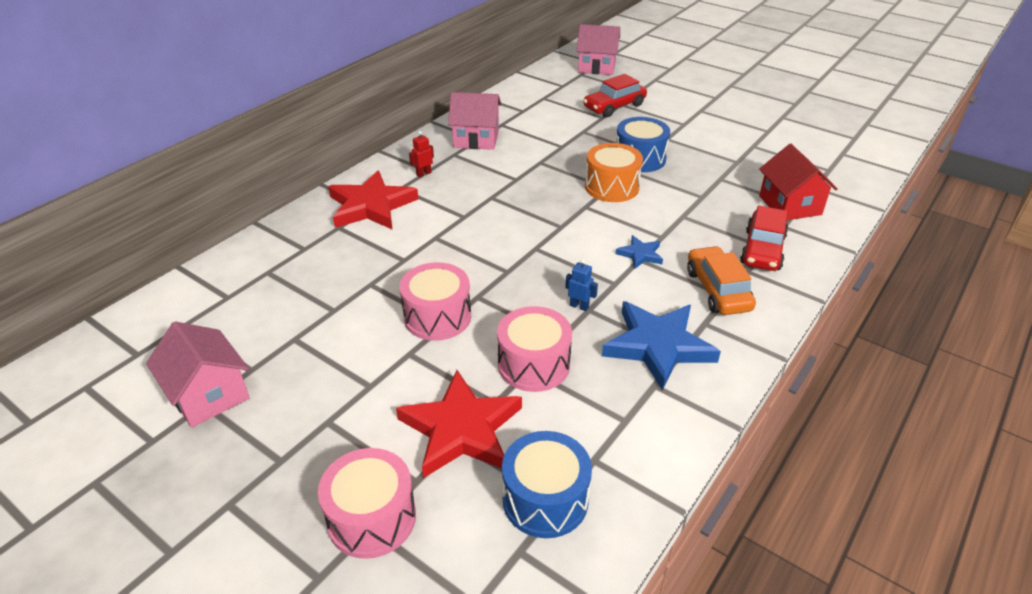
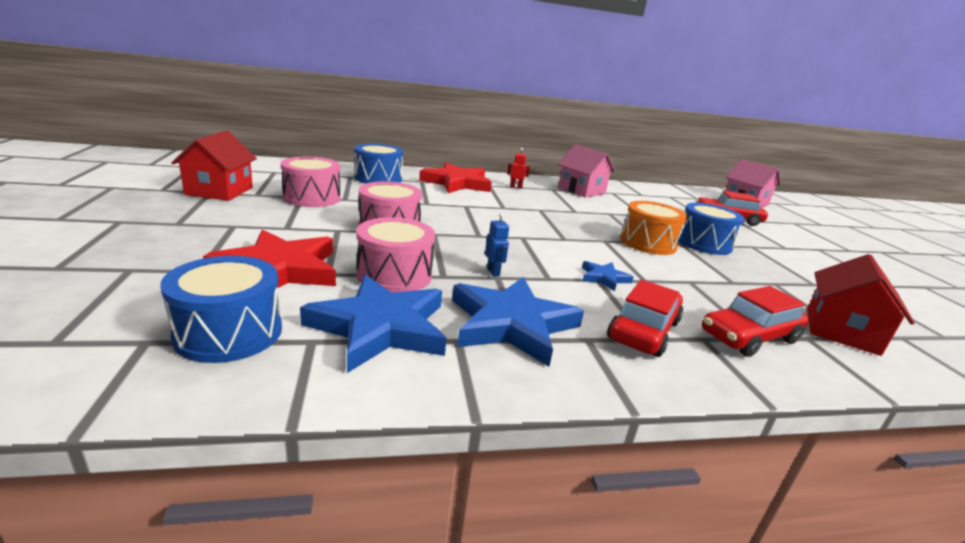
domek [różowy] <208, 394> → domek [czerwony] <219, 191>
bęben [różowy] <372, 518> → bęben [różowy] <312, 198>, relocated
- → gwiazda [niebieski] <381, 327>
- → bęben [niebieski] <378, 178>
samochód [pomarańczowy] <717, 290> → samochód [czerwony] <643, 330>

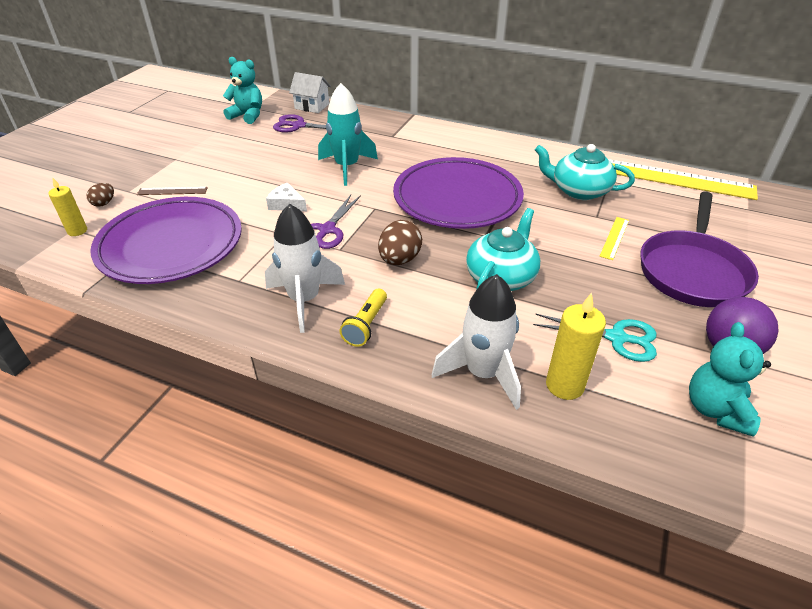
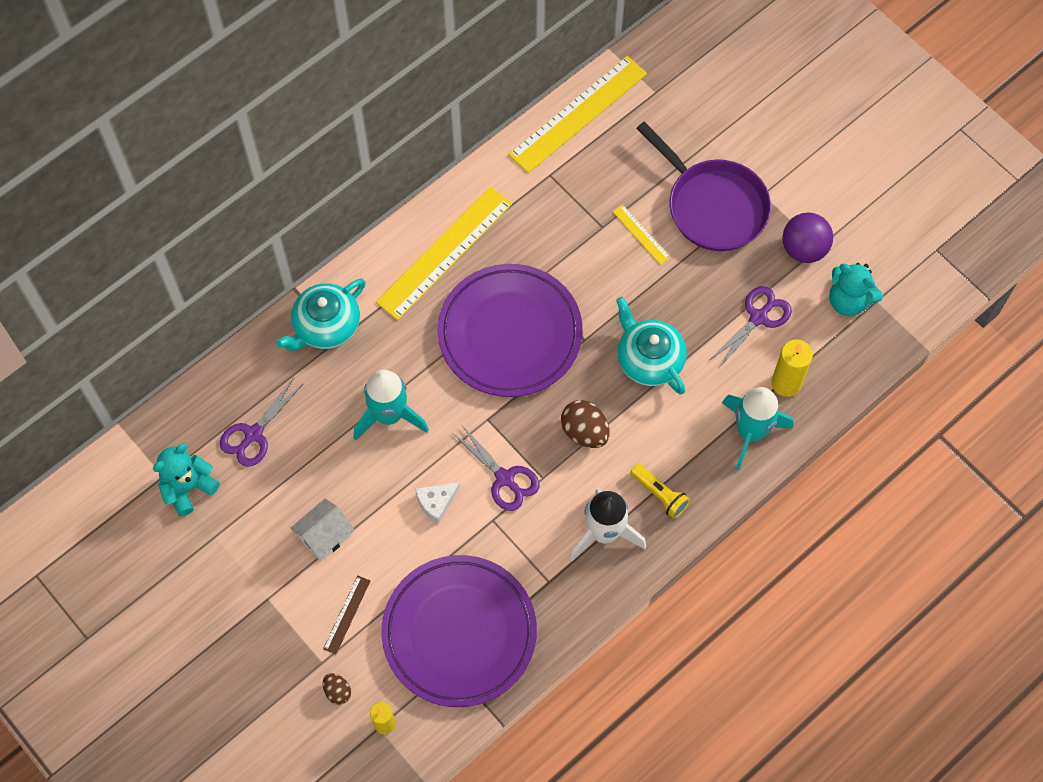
imbryk [turkusowy] <579, 190> → imbryk [turkusowy] <326, 326>, relocated
domek [biały] <312, 106> → domek [biały] <325, 536>, relocated
- → linijka [żółty] <445, 253>
nożyczki [turkusowy] <616, 338> → nożyczki [fioletowy] <758, 317>
rakieta [biały] <483, 373> → rakieta [turkusowy] <750, 432>

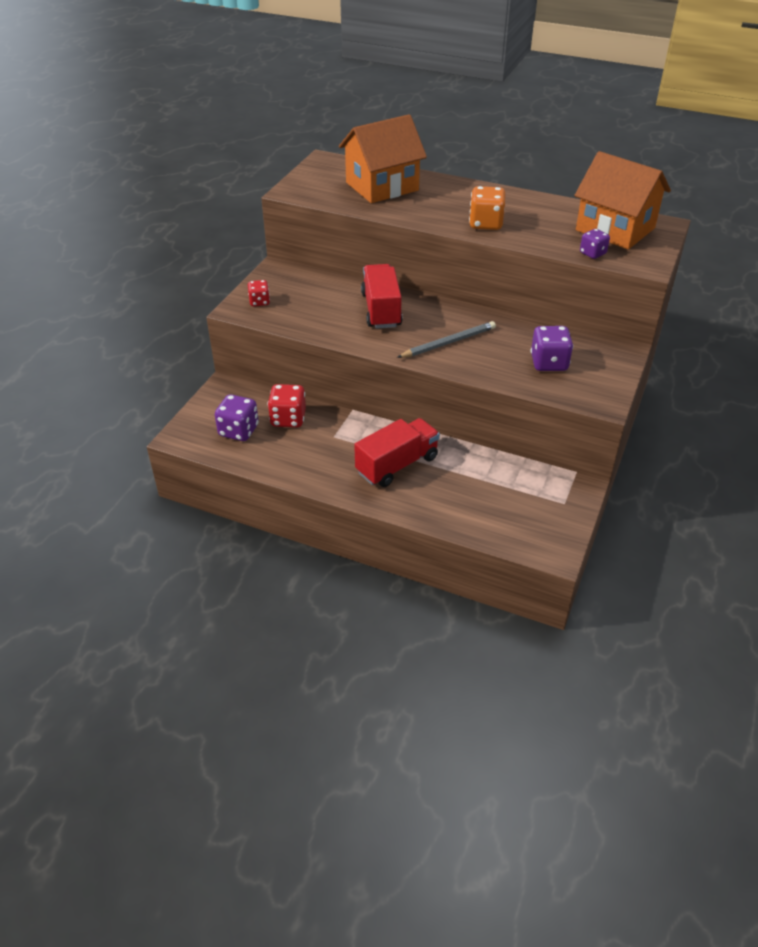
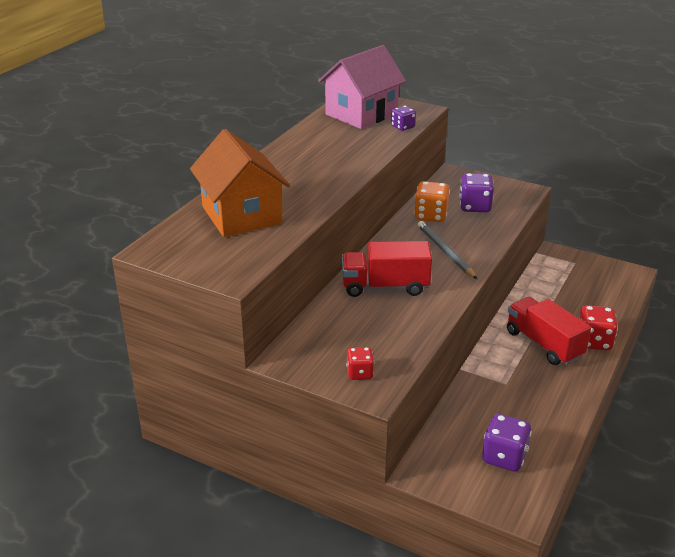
domek [pomarańczowy] <615, 229> → domek [różowy] <361, 114>
kostka do gry [pomarańczowy] <485, 224> → kostka do gry [pomarańczowy] <430, 216>, relocated
kostka do gry [czerwony] <288, 419> → kostka do gry [czerwony] <594, 341>, relocated

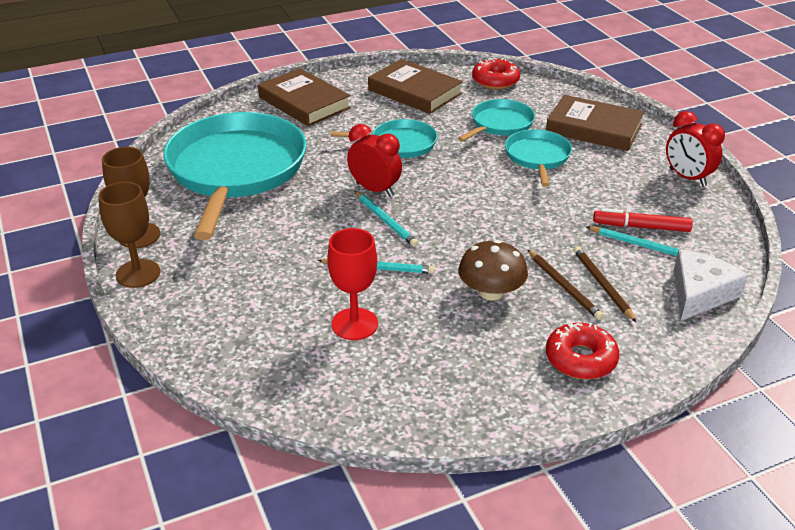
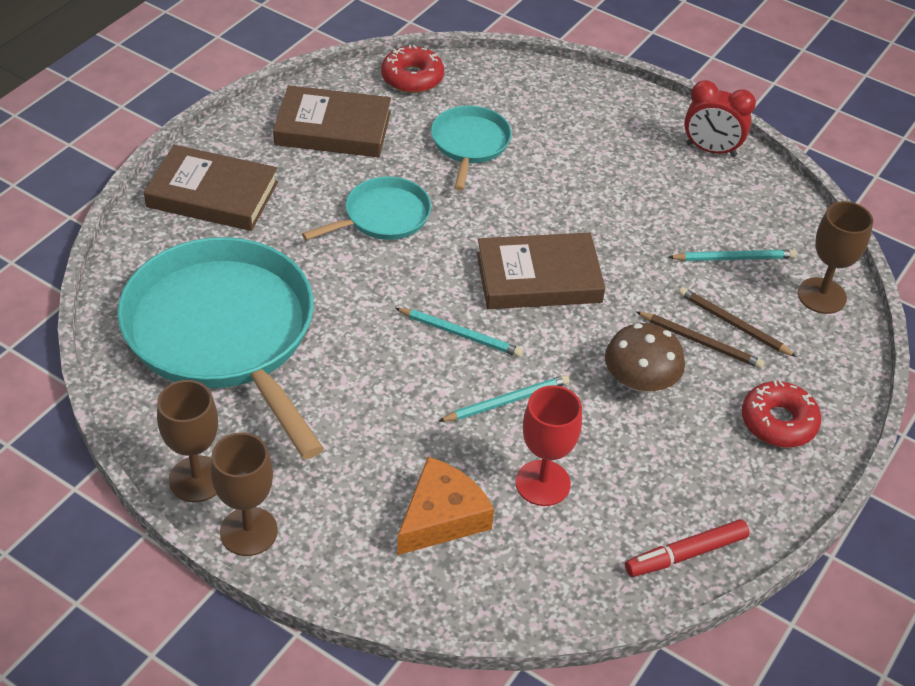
- → ser [pomarańczowy] <442, 517>
książka [brązowy] <594, 128> → książka [brązowy] <538, 278>, relocated
flamaster [czerwony] <641, 227> → flamaster [czerwony] <686, 554>, relocated
ser [biały] <699, 293> → kielich [brązowy] <821, 296>
budzik [czerwony] <375, 189> → -
patelnia [turkusowy] <537, 157> → -

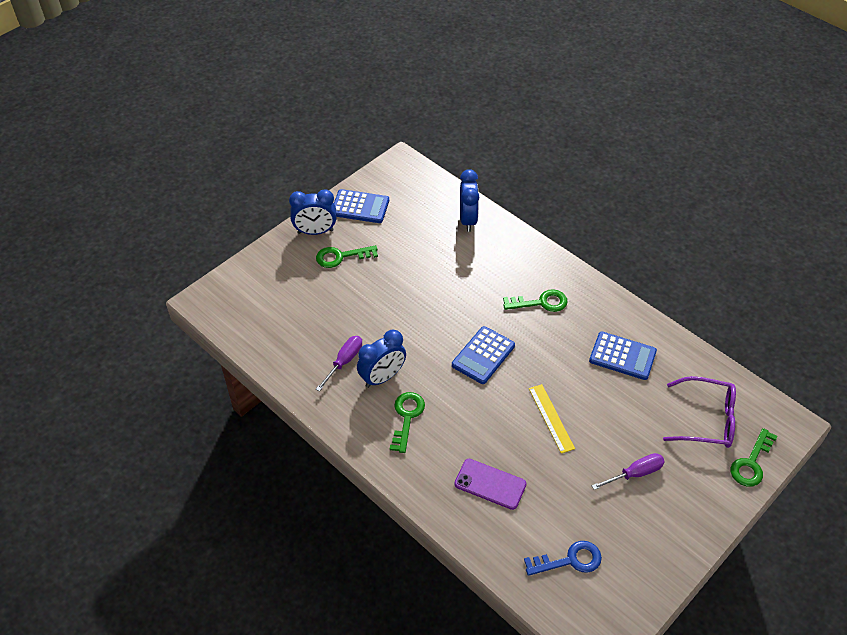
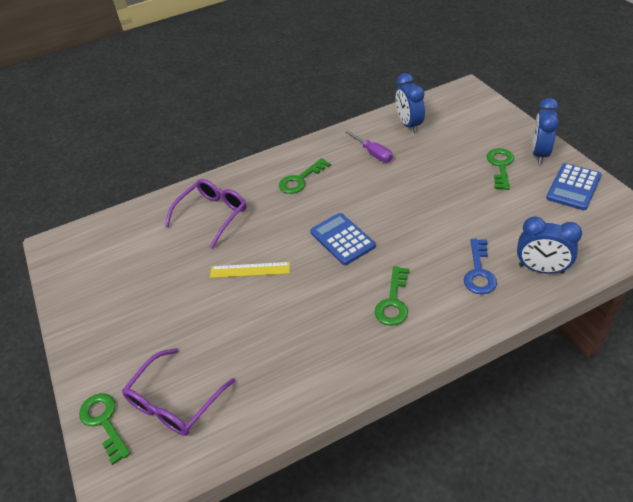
telefon [fioletowy] <490, 484> → okulary [fioletowy] <212, 215>
klucz [zielony] <407, 417> → klucz [zielony] <300, 179>, 105 degrees clockwise
budzik [niebieski] <382, 377> → budzik [niebieski] <409, 125>, relocated
klucz [niebieski] <569, 560> → klucz [niebieski] <479, 272>, relocated
kalkulator [niebieski] <622, 356> → -
śrubokręt [fioletowy] <635, 473> → -

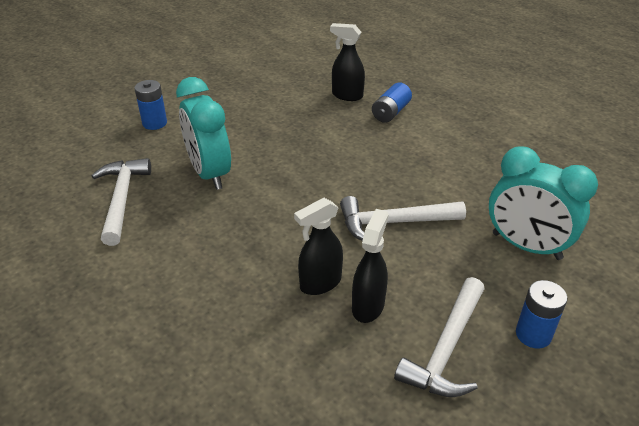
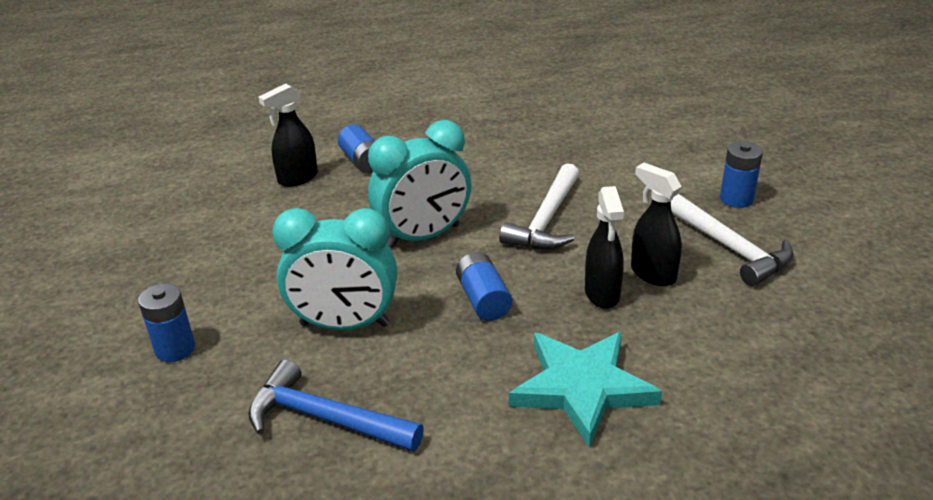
młotek [biały] <122, 199> → młotek [niebieski] <325, 418>
budzik [turkusowy] <526, 246> → budzik [turkusowy] <423, 236>, relocated
- → bateria [niebieski] <483, 299>
- → gwiazda [turkusowy] <582, 388>

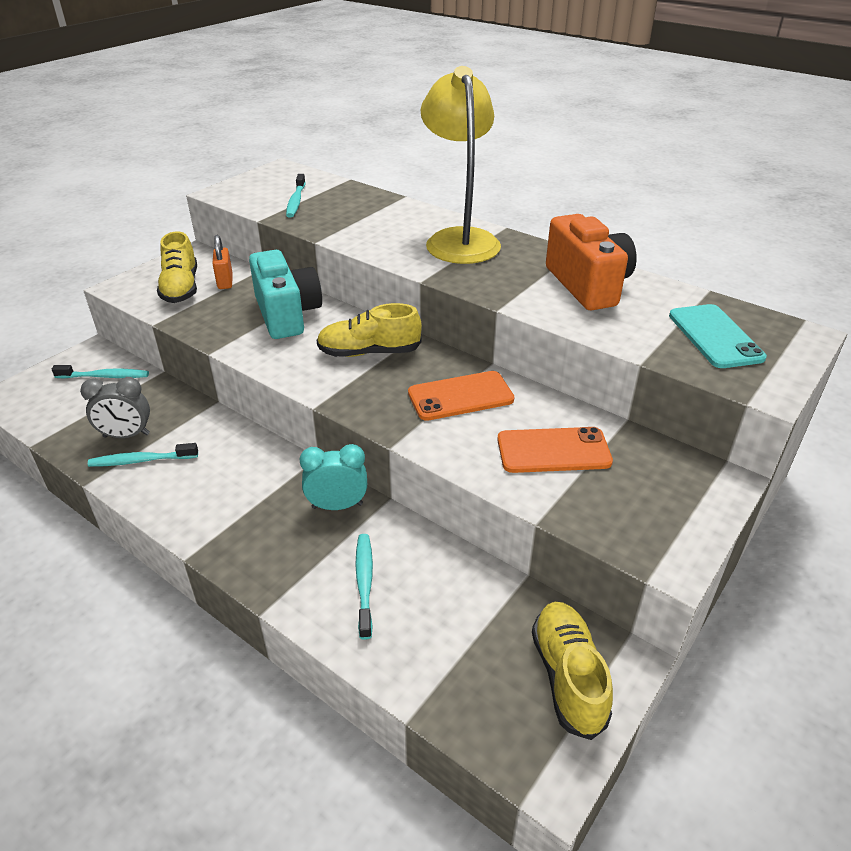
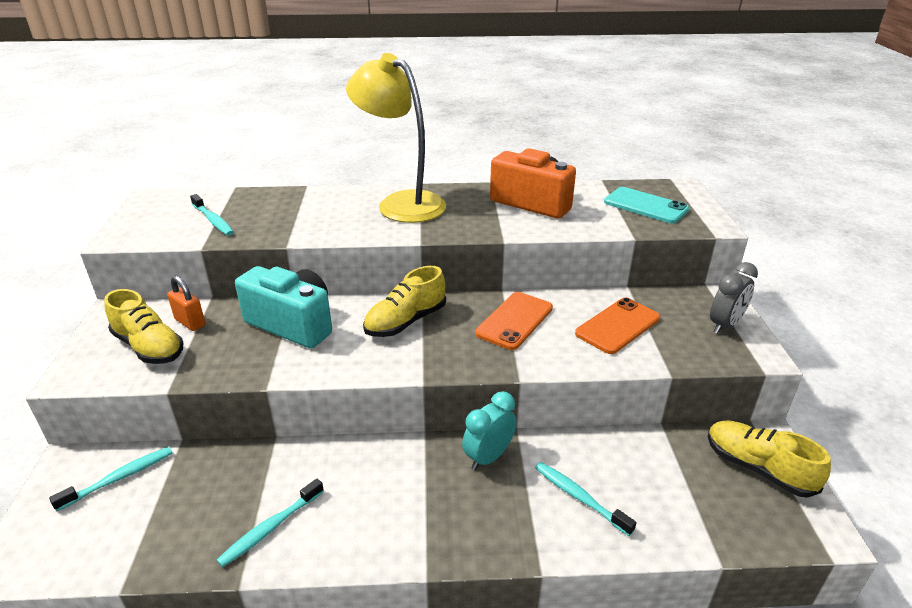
budzik [szary] <126, 435> → budzik [szary] <724, 325>, relocated

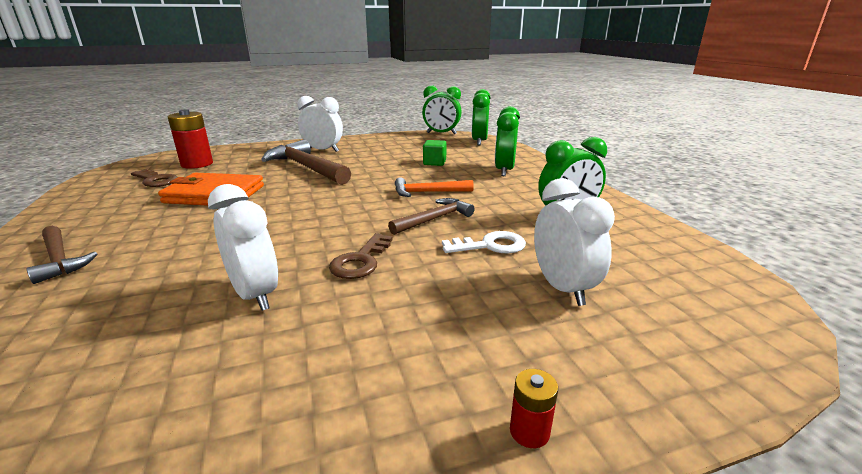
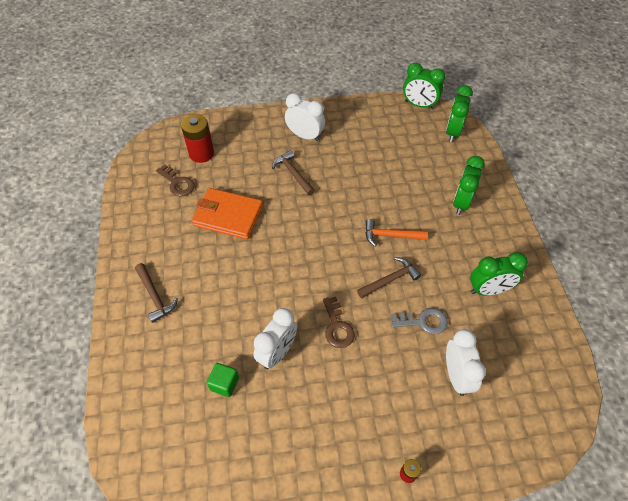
sześcian [zielony] <434, 163> → sześcian [zielony] <224, 384>, relocated
budzik [biały] <255, 295> → budzik [biały] <277, 353>, 60 degrees clockwise
młotek [brązowy] <306, 168> → młotek [brązowy] <293, 173>, x0.58
klucz [brązowy] <361, 261> → klucz [brązowy] <337, 327>, 45 degrees counterclockwise
klucz [biały] <490, 245> → klucz [szary] <423, 321>

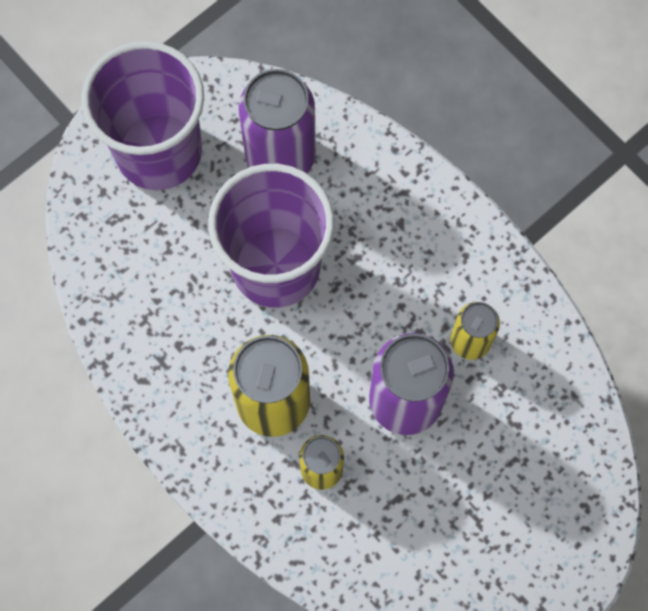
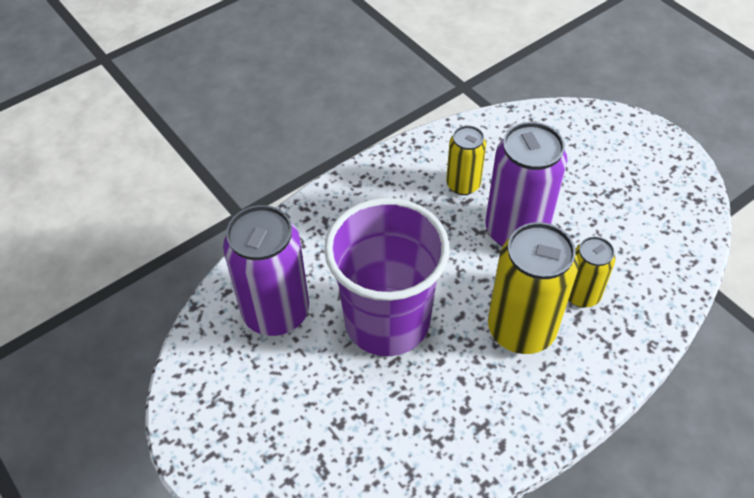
szklanka [fioletowy] <159, 151> → -

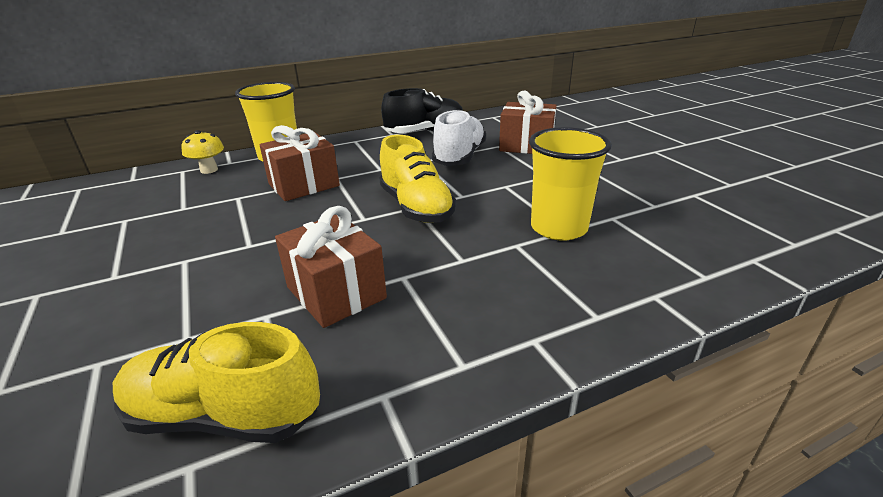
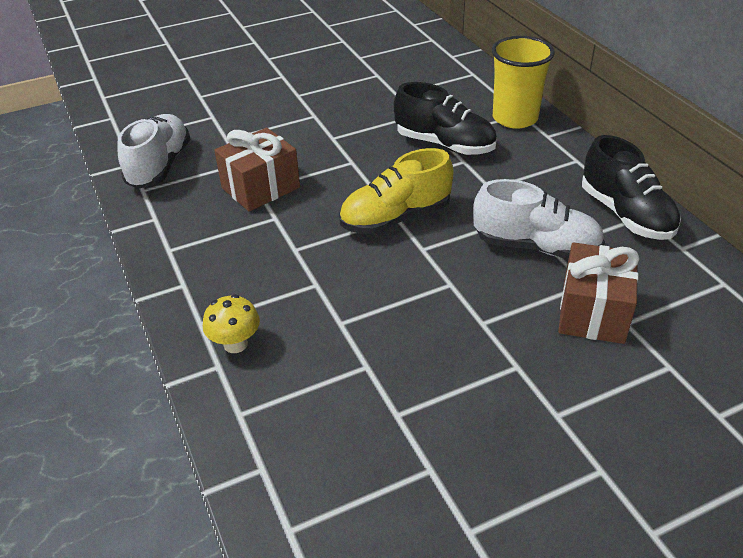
but [żółty] <224, 415> → but [biały] <159, 166>
grzyb [żółty] <209, 170> → grzyb [żółty] <235, 344>, relocated
prezent [brązowy] <304, 185> → but [czarny] <445, 144>
szklanka [żółty] <558, 228> → -

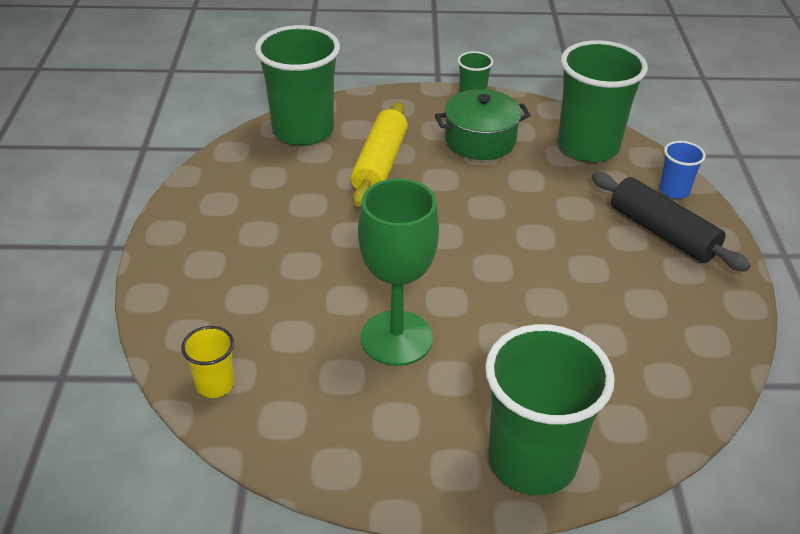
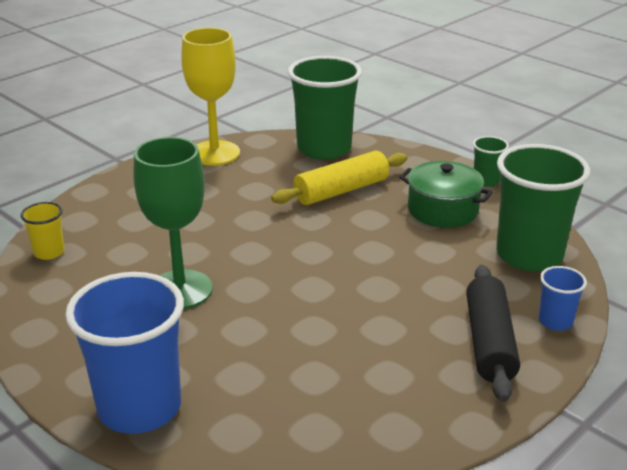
szklanka [zielony] <532, 460> → szklanka [niebieski] <139, 407>
- → kielich [żółty] <214, 153>

